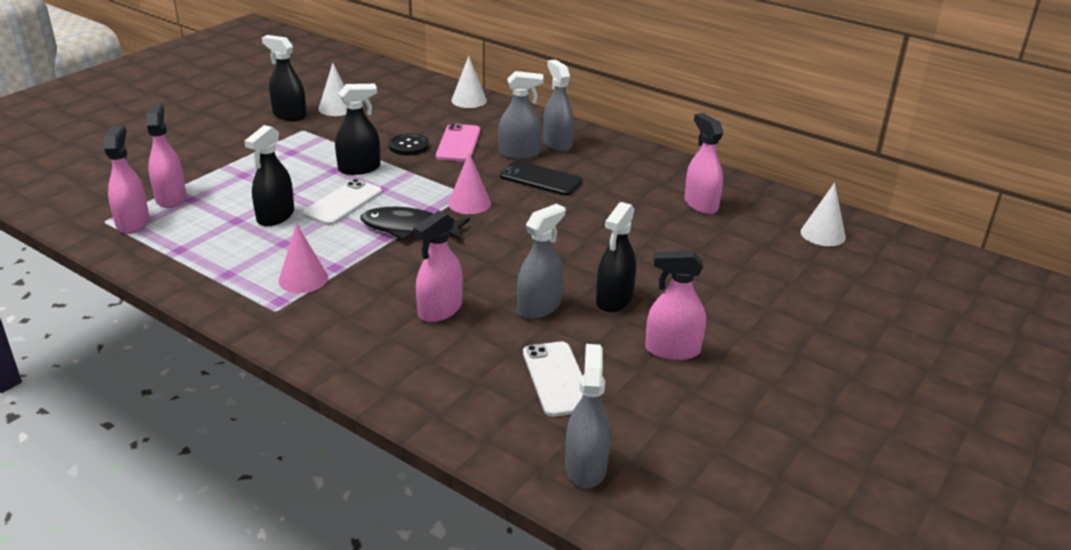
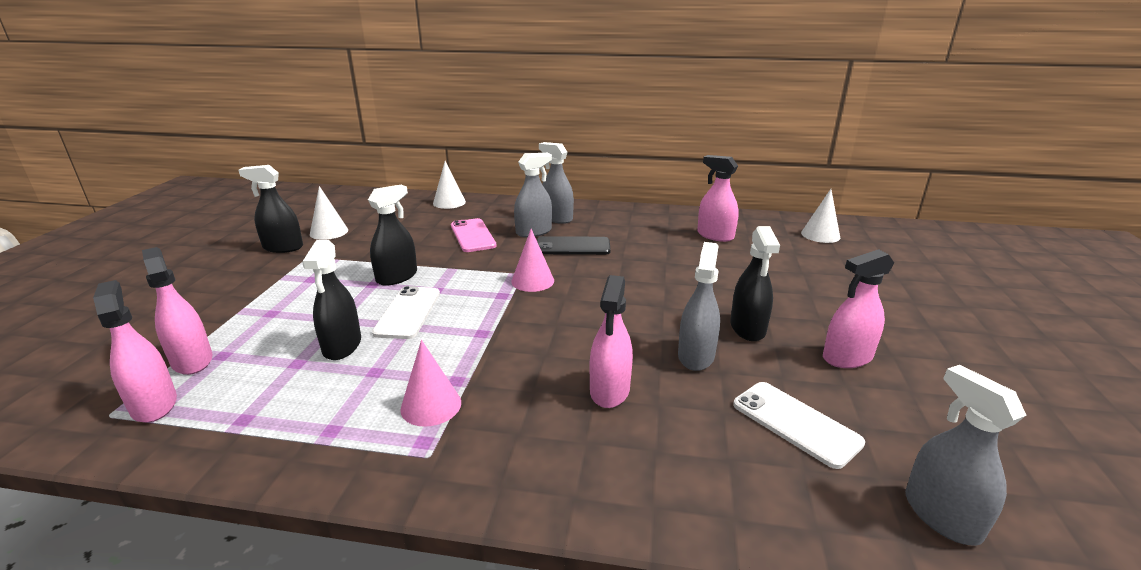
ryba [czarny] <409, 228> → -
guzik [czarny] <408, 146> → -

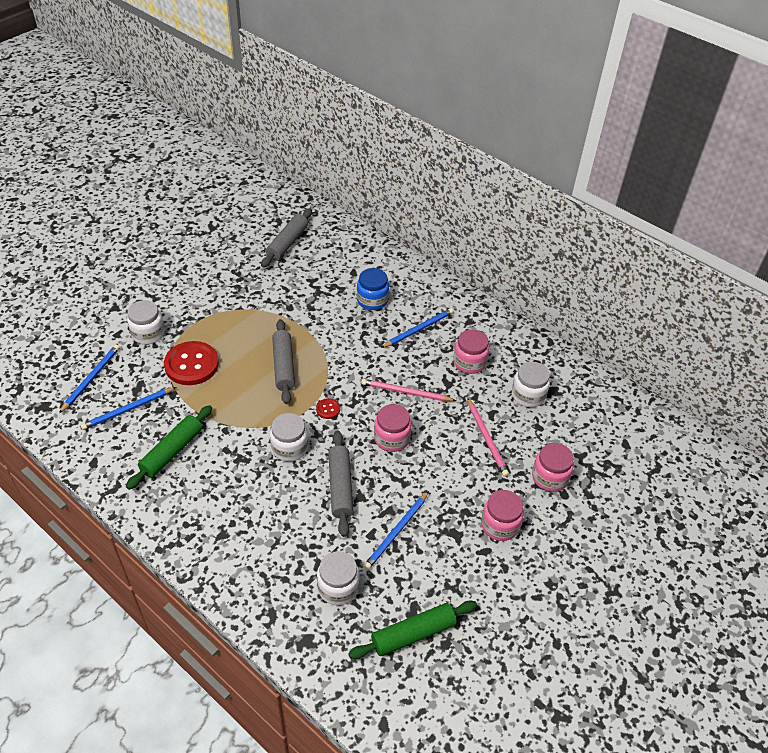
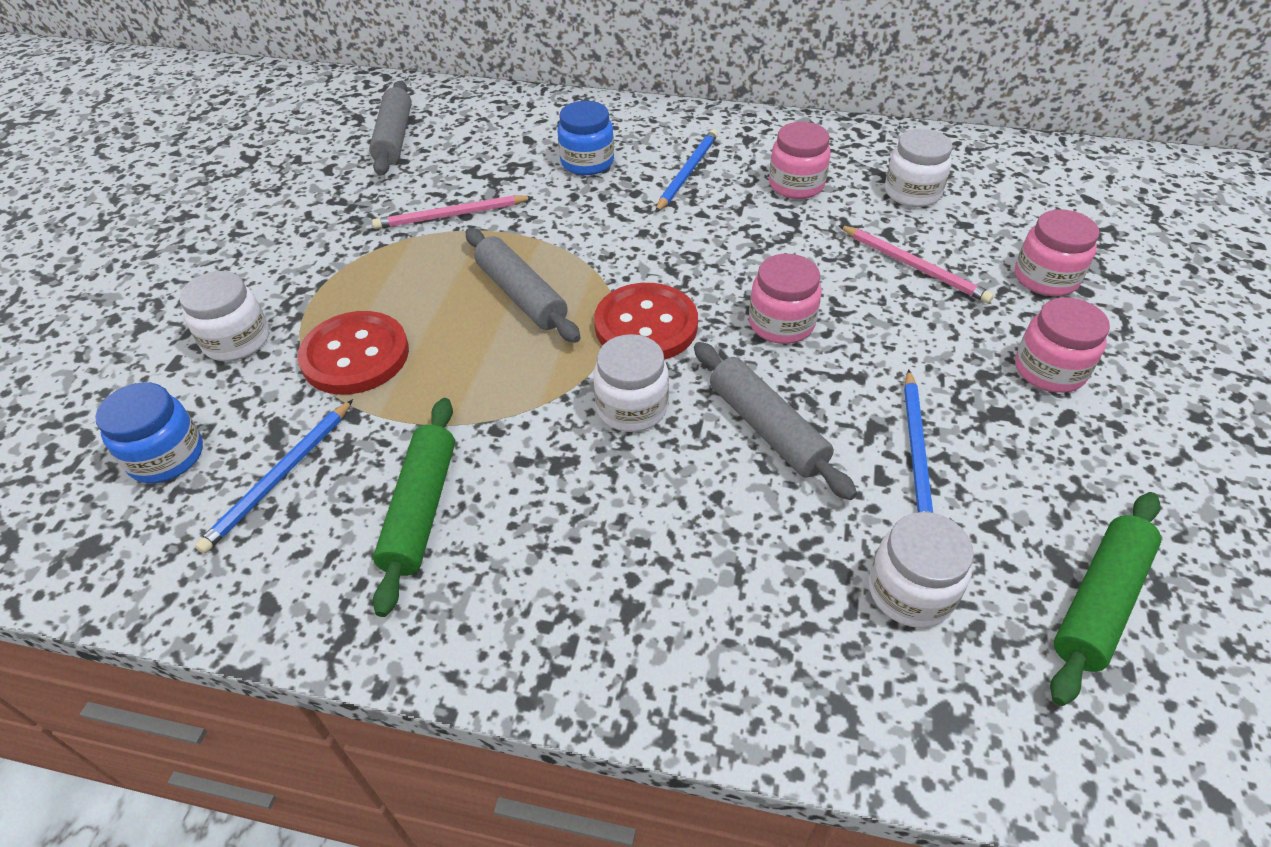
ołówek [niebieski] <91, 379> → słoik [niebieski] <166, 456>
ołówek [różowy] <406, 392> → ołówek [różowy] <451, 215>, relocated
guzik [czerwony] <328, 409> → guzik [czerwony] <646, 325>, x2.29

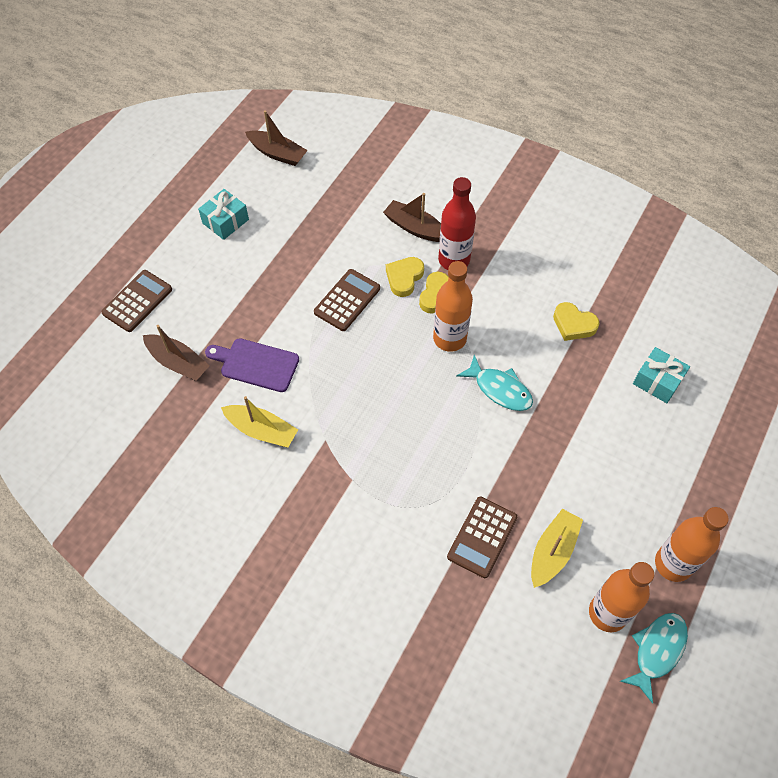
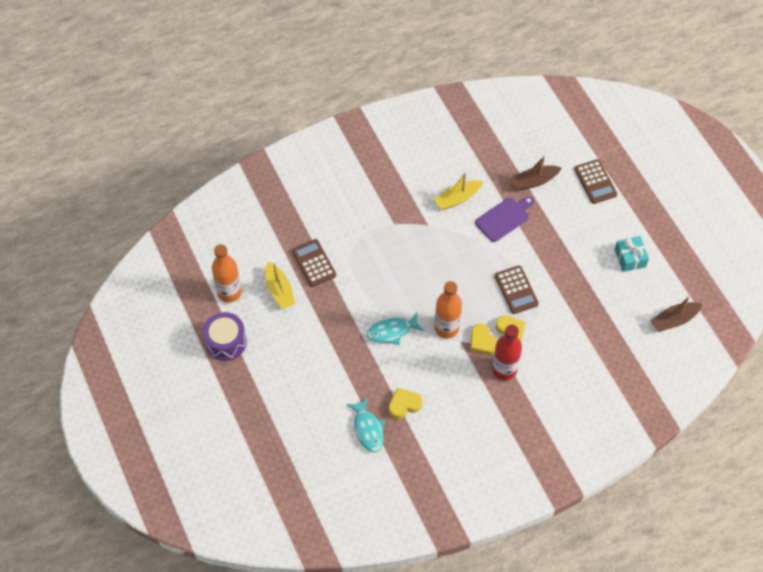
butelka [pomarańczowy] <673, 564> → bęben [fioletowy] <226, 342>
ryba [turkusowy] <657, 651> → ryba [turkusowy] <368, 429>, relocated
łódka [brązowy] <415, 228> → -
prezent [turkusowy] <657, 381> → -

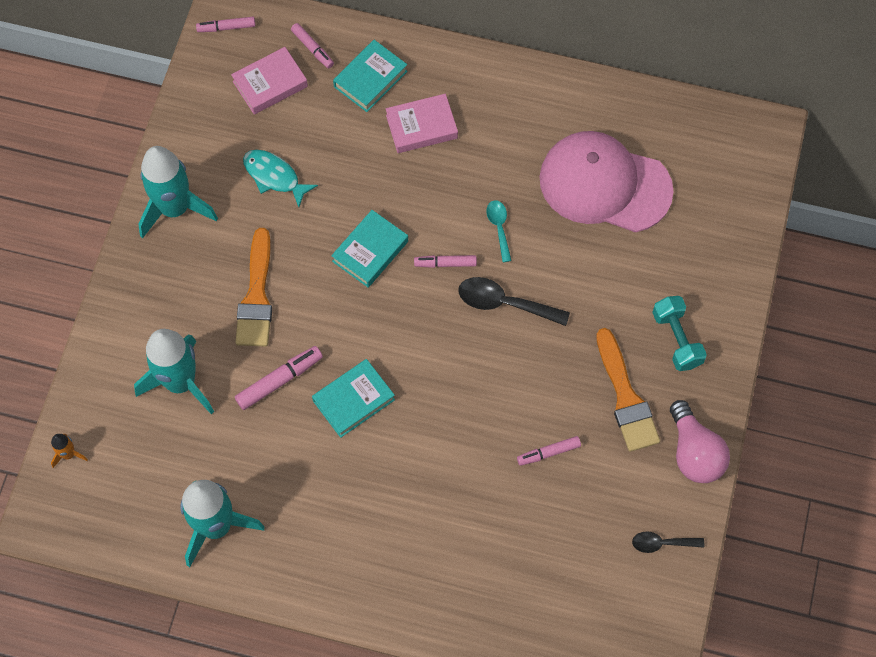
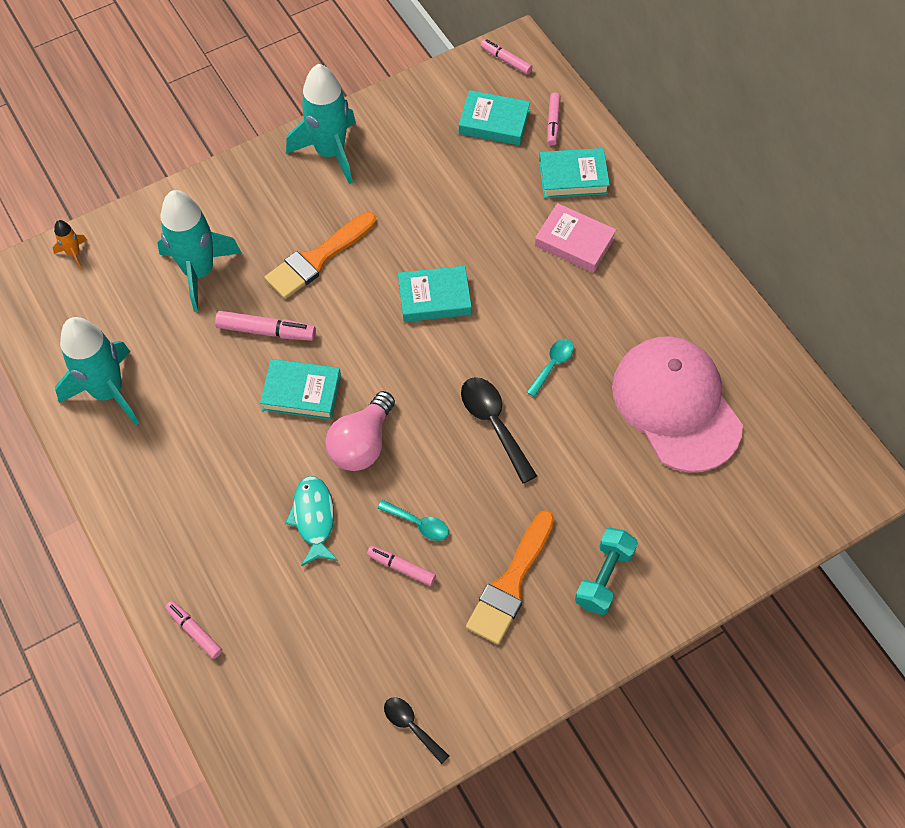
flamaster [różowy] <445, 263> → flamaster [różowy] <194, 631>, relocated
ryba [turkusowy] <274, 176> → ryba [turkusowy] <313, 518>, relocated
żarówka [różowy] <694, 453> → żarówka [różowy] <362, 444>, relocated
- → łyżka [turkusowy] <418, 523>
książka [różowy] <270, 84> → książka [turkusowy] <494, 122>

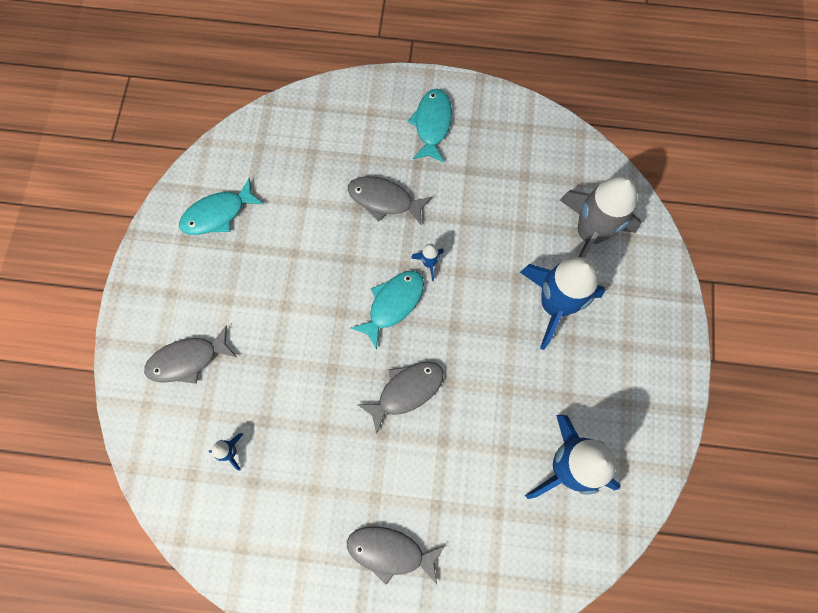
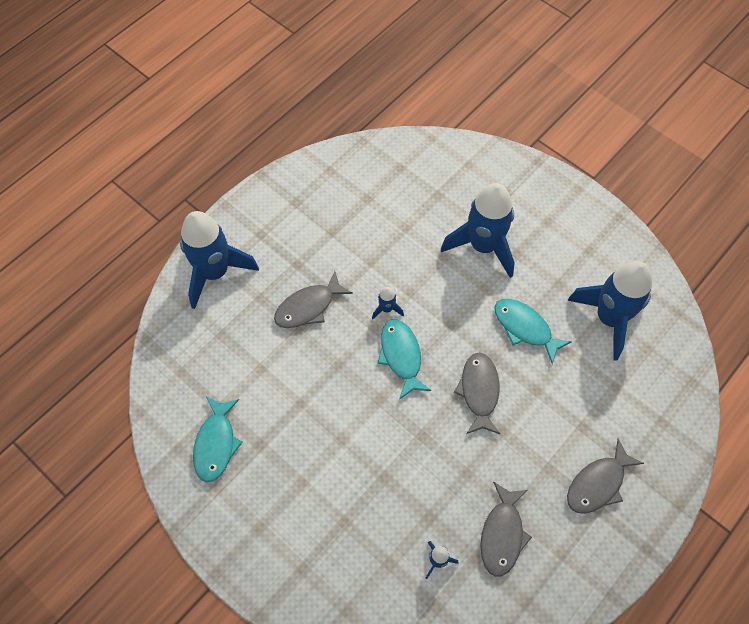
- → rakieta [niebieski] <215, 272>
ryba [szary] <187, 360> → ryba [szary] <502, 534>, relocated
ryba [turkusowy] <432, 124> → ryba [turkusowy] <525, 328>, relocated
rakieta [szary] <589, 234> → -

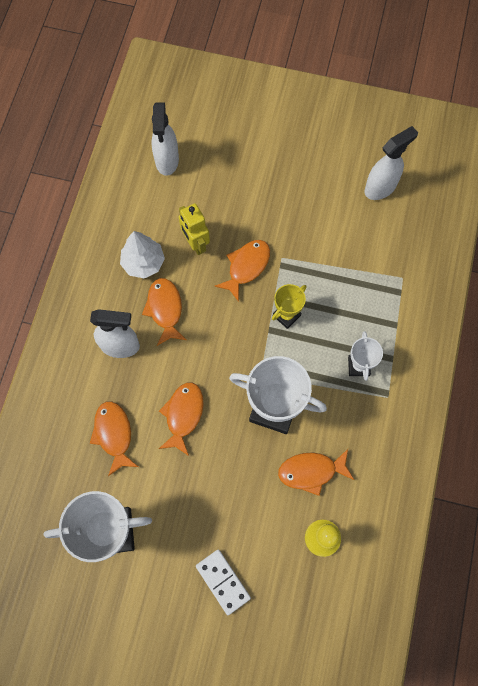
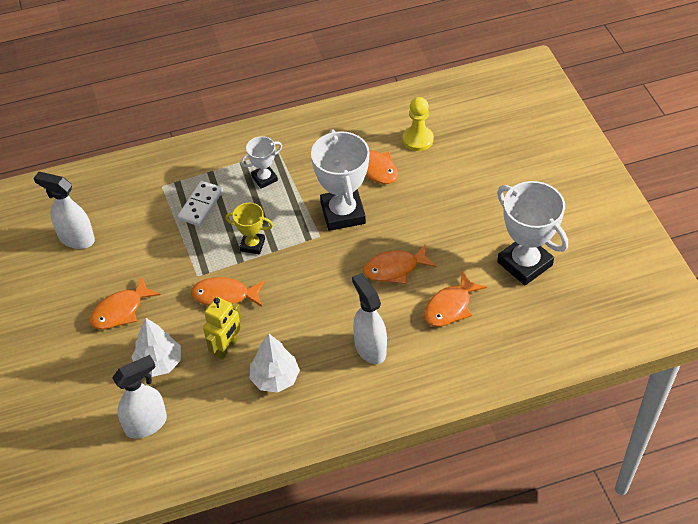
ryba [pomarańczowy] <165, 309> → ryba [pomarańczowy] <120, 311>, relocated
- → drzewko [biały] <159, 363>
kostka domina [biały] <223, 581> → kostka domina [biały] <200, 205>, relocated

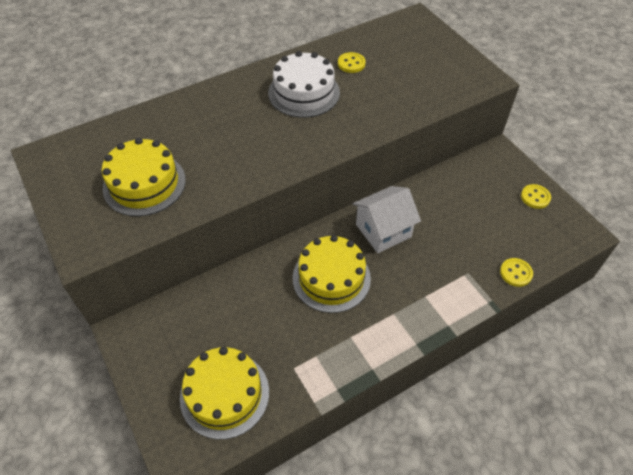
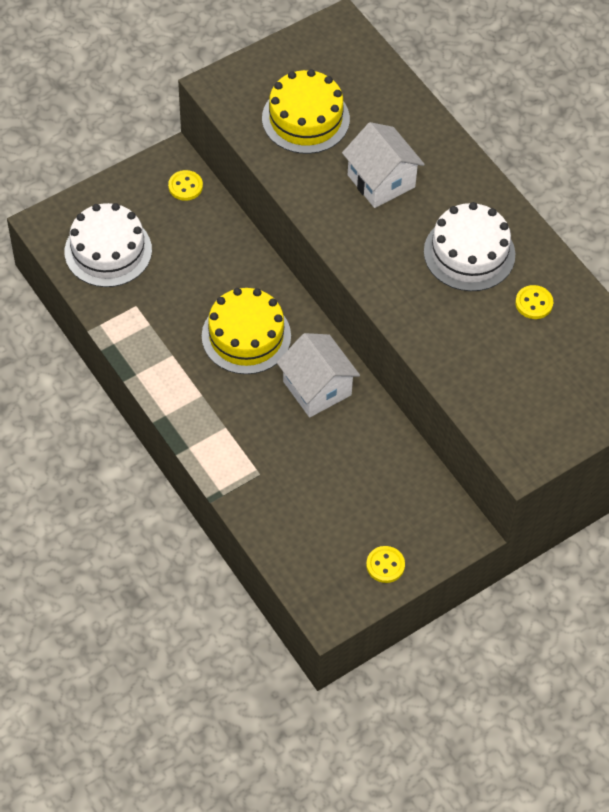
tort [żółty] <224, 394> → tort [biały] <108, 251>
guzik [żółty] <515, 273> → guzik [żółty] <185, 186>, relocated
- → domek [biały] <381, 181>

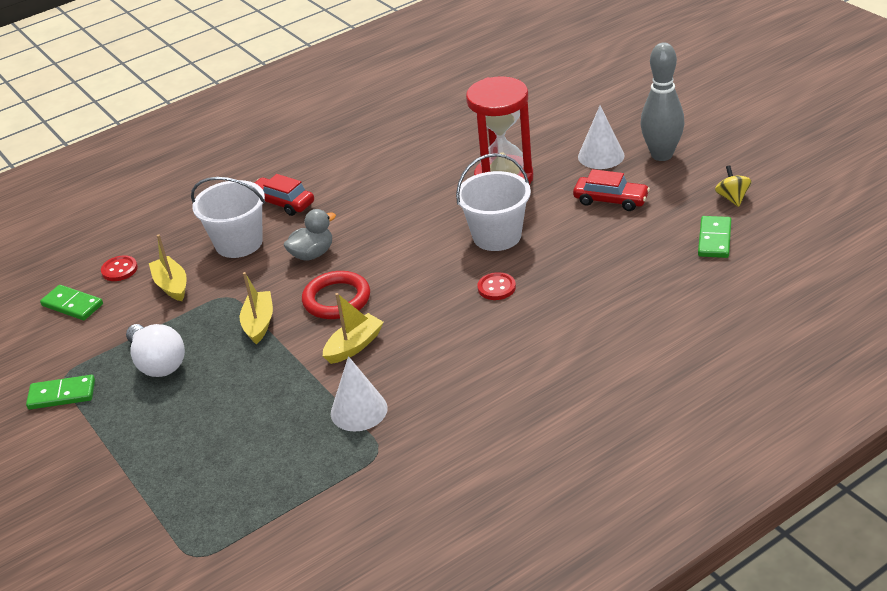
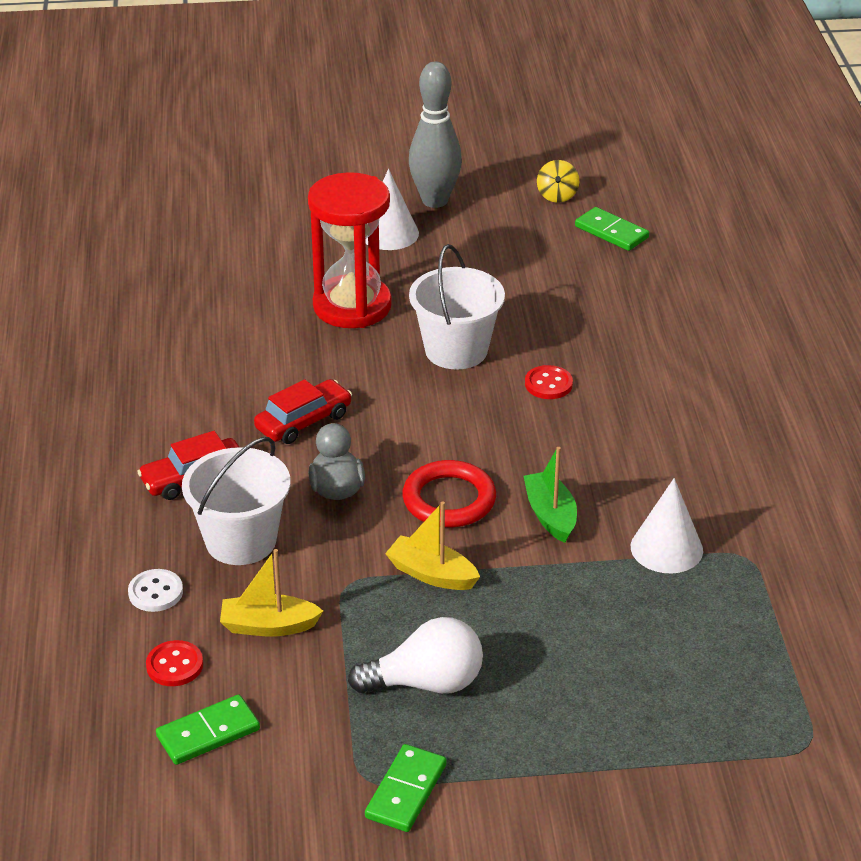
- → guzik [biały] <155, 592>
samochód [czerwony] <611, 200> → samochód [czerwony] <303, 421>, relocated
łódka [żółty] <354, 346> → łódka [zielony] <550, 515>
bączek [żółty] <732, 198> → bączek [żółty] <557, 196>, 105 degrees counterclockwise

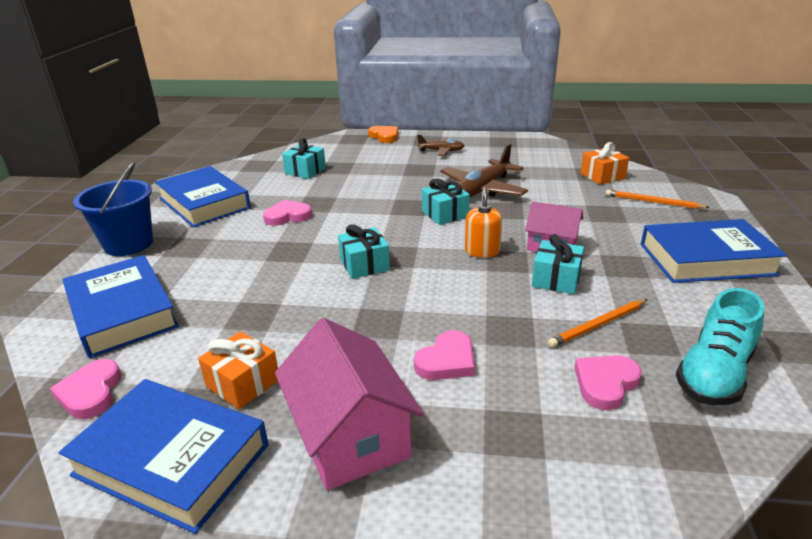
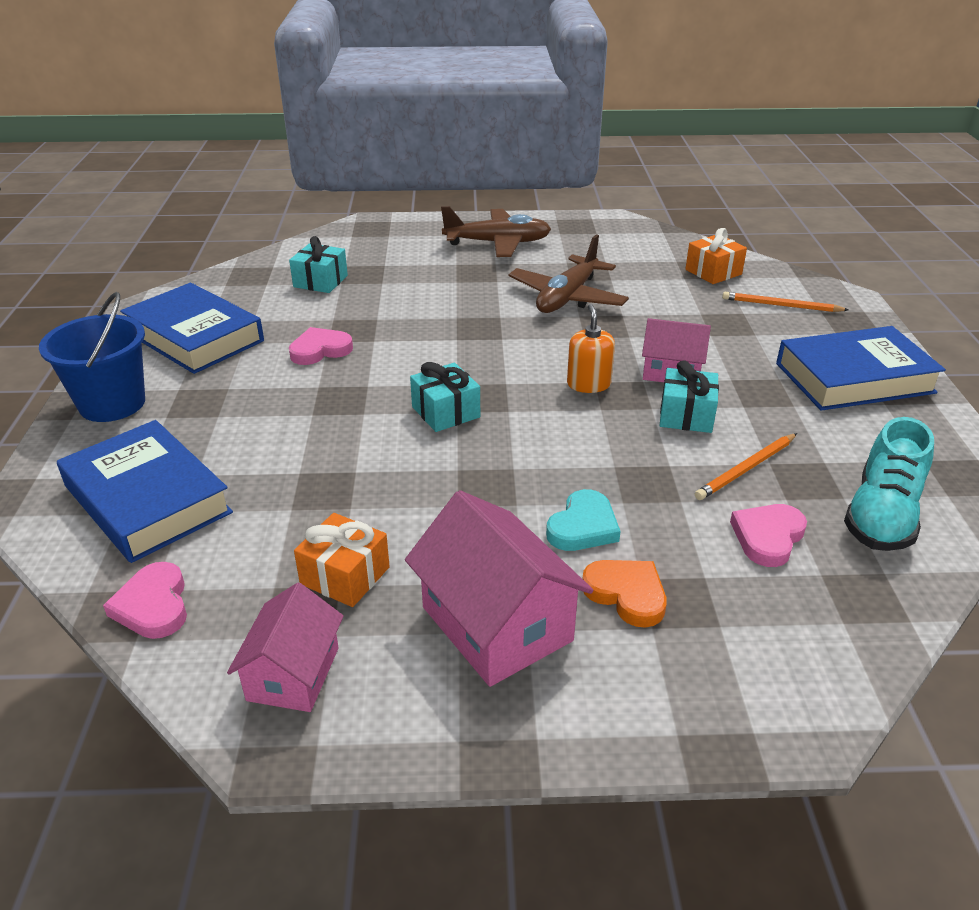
książka [niebieski] <172, 460> → domek [różowy] <293, 674>
samolot [brązowy] <441, 151> → samolot [brązowy] <498, 243>, x1.72
serce [różowy] <447, 361> → serce [turkusowy] <583, 526>
serce [pomarańczowy] <384, 136> → serce [pomarańczowy] <626, 594>, relocated
prezent [turkusowy] <445, 214> → -

